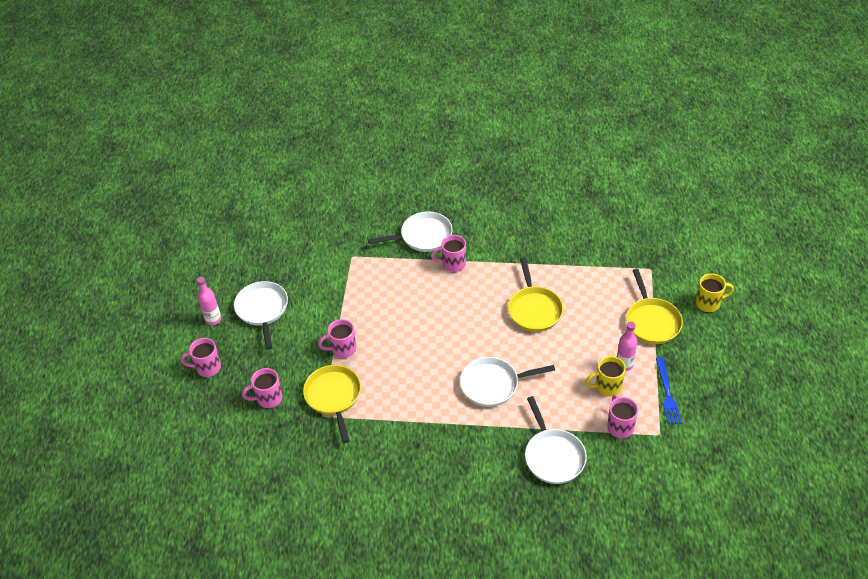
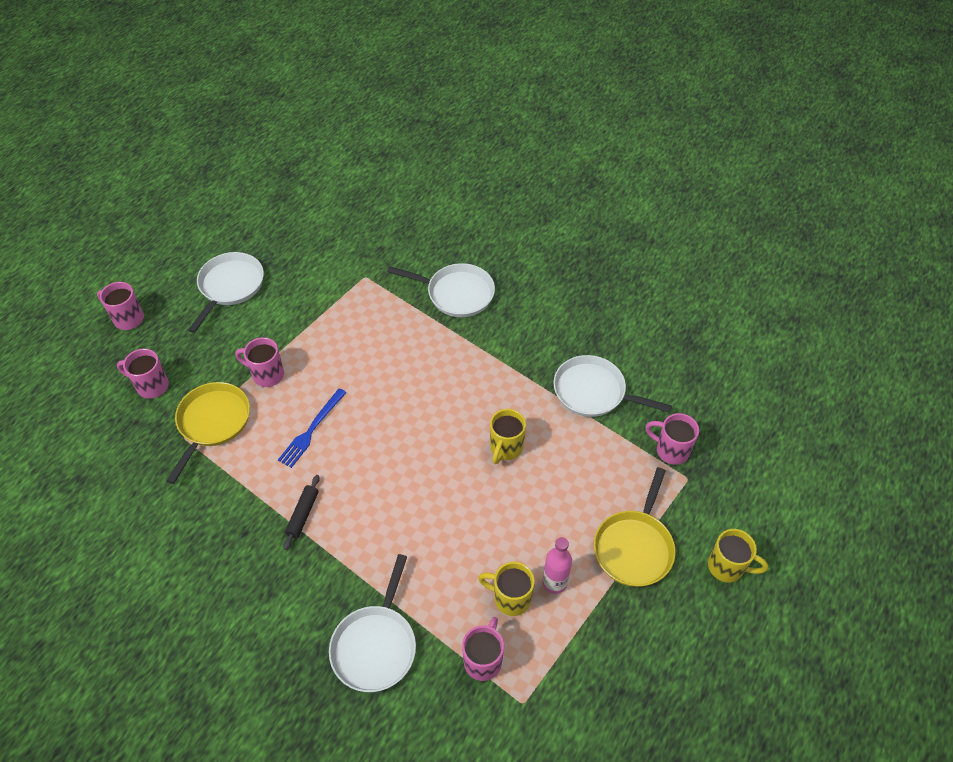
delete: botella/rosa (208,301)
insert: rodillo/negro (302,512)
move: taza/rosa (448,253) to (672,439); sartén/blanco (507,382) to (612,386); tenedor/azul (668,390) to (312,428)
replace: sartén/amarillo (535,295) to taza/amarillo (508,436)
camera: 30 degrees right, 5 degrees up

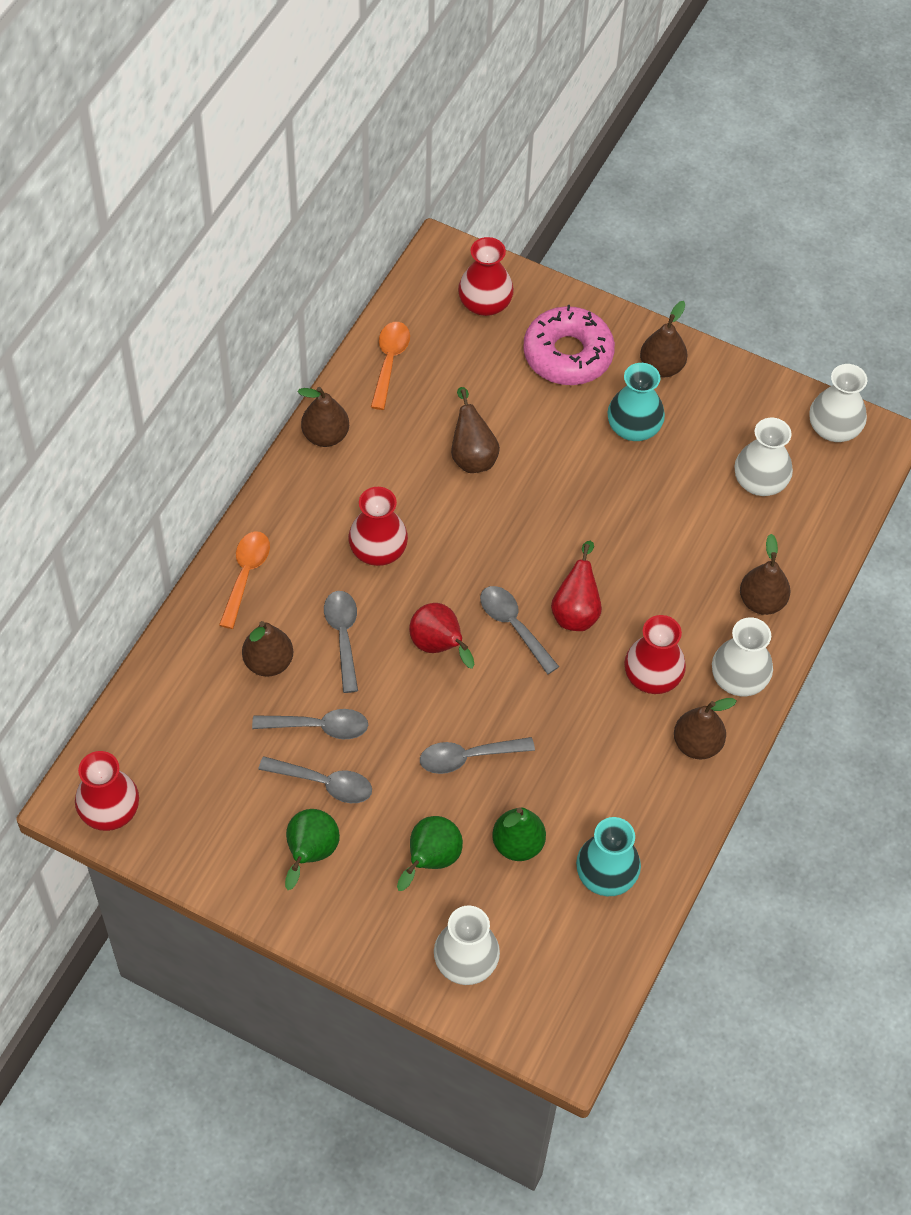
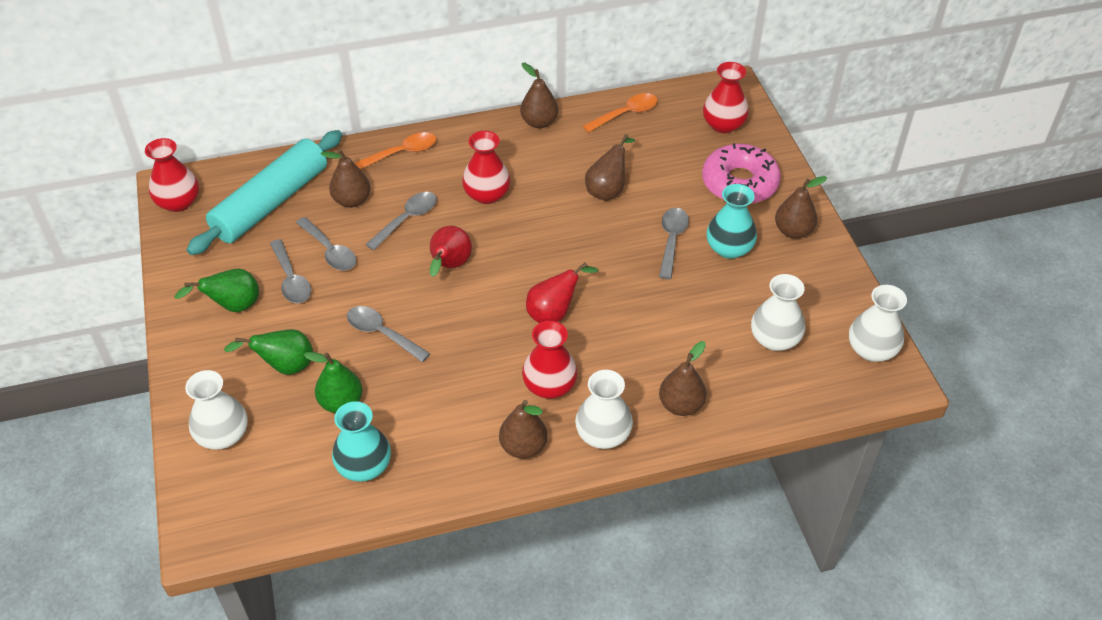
insert: rodillo/turquesa (264,192)
move: cuchara/gris (519,630) to (674,243)
camera: 50 degrees right, 10 degrees down

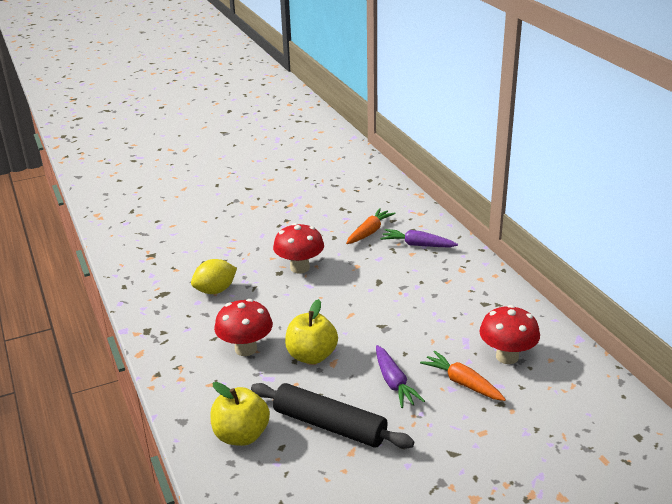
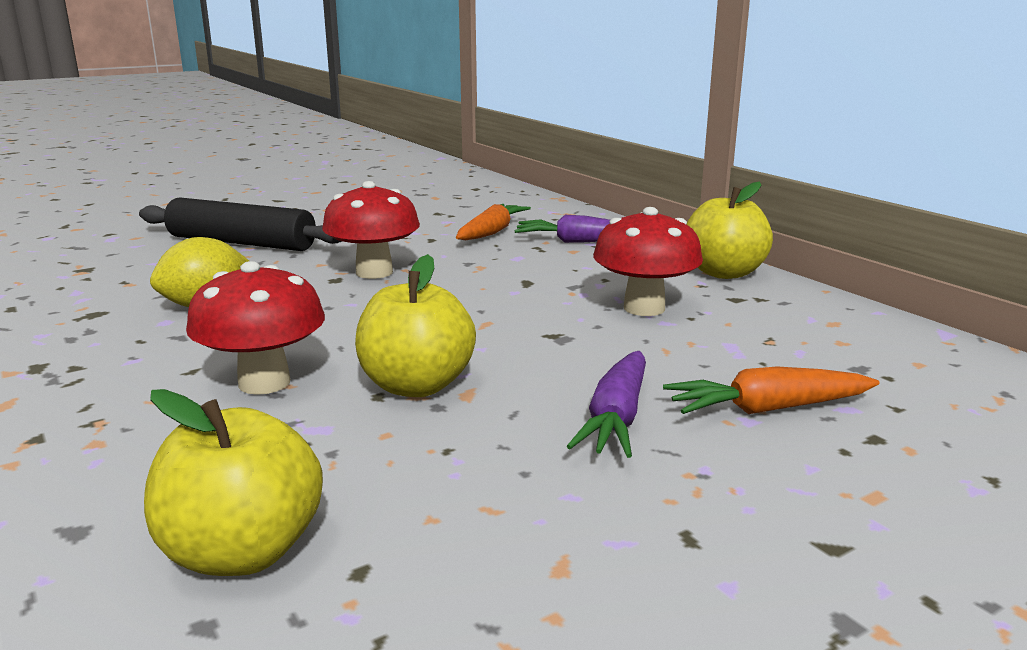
insert: manzana/amarillo (730,230)
move: rodillo/negro (332,416) to (240,224); seta/rojo (509,334) to (648,261)
rotate: zanahoria/morado (400,376) = (606,404) 45 degrees clockwise; zanahoria/naranja (463,376) = (771,390) 45 degrees counterclockwise
camera: 10 degrees left, 10 degrees down

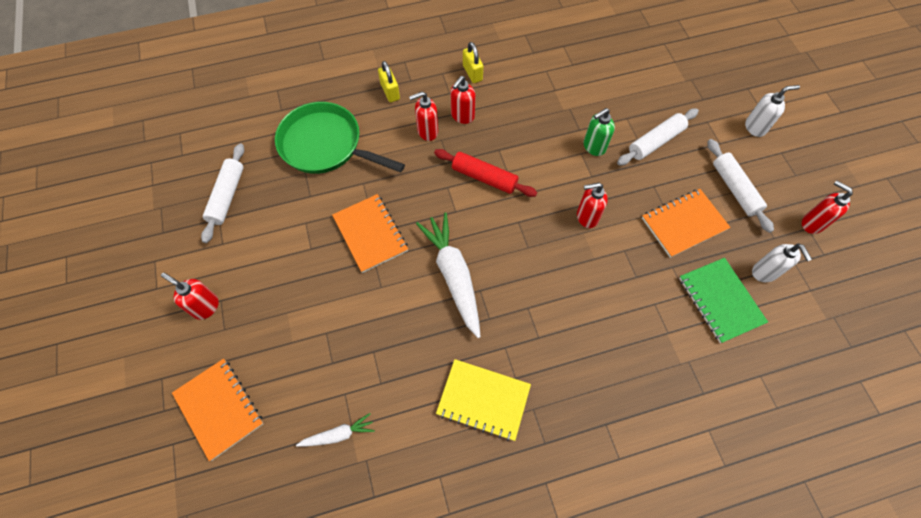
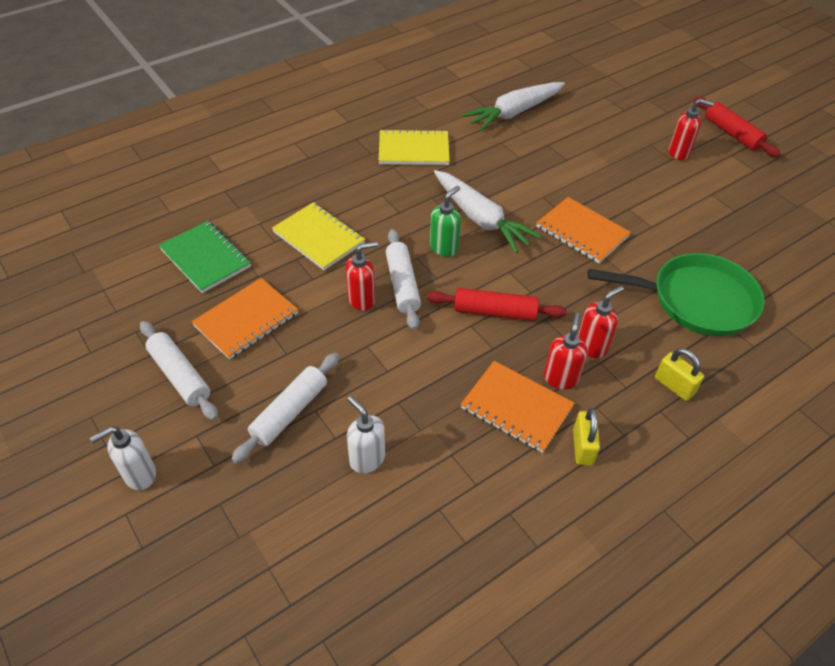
delete: dispensador de jabón/rojo (827,207)
insert: cuaderno/amarillo (318,236); rodillo/rojo (737,127)
move: cuaderno/naranja (217,409) to (518,407); rodillo/blanco (222,193) to (403,279); dispensador de jabón/verde (599,132) to (445,221); dispensador de jabón/blanco (782,262) to (366,434)
rotate: candado/amarillo (473,62) = (586,436) 45 degrees clockwise
resize: zanahoria/blanco (335,430) = (513,106) x1.98
camera: 160 degrees right, 15 degrees down

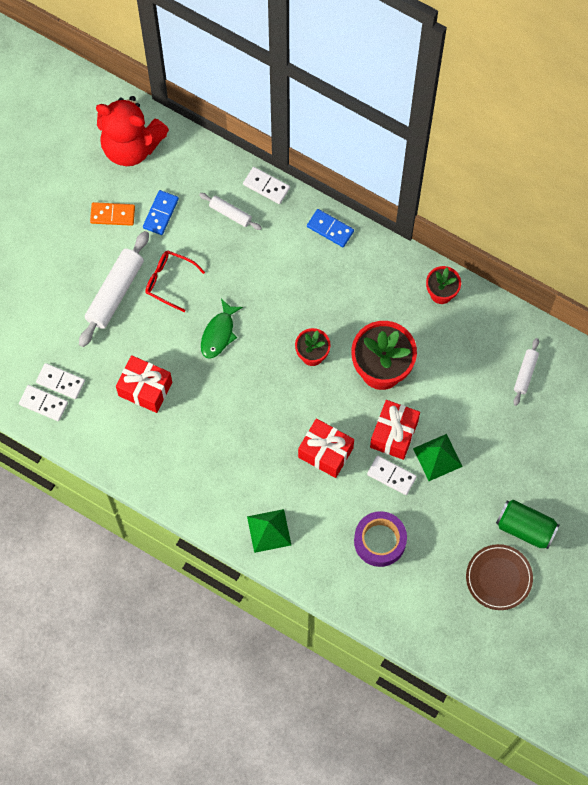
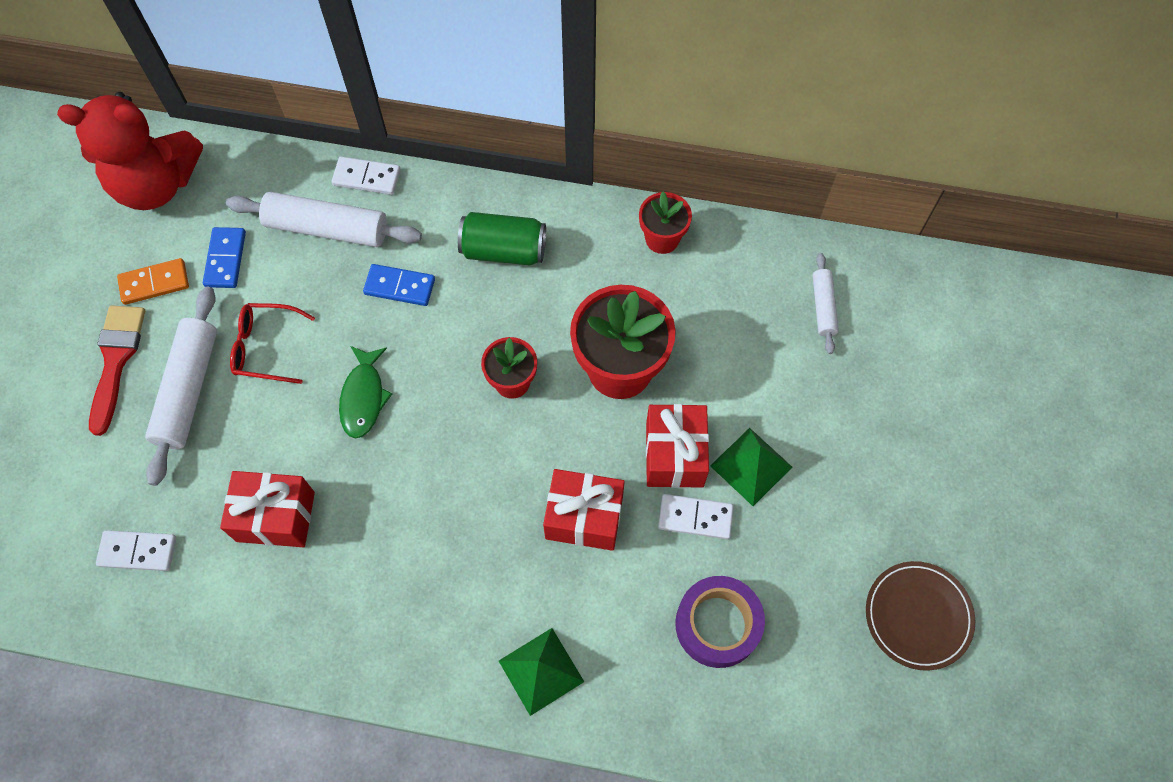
delete: ficha de dominó/blanco (43,403)
insert: pincel/rojo (117,370)
move: ficha de dominó/azul (330,228) to (399,285); lata/verde (527,524) to (502,238)
resize: rodillo/blanco (230,211) = (324,219) x1.86
camera: 20 degrees left, 5 degrees down

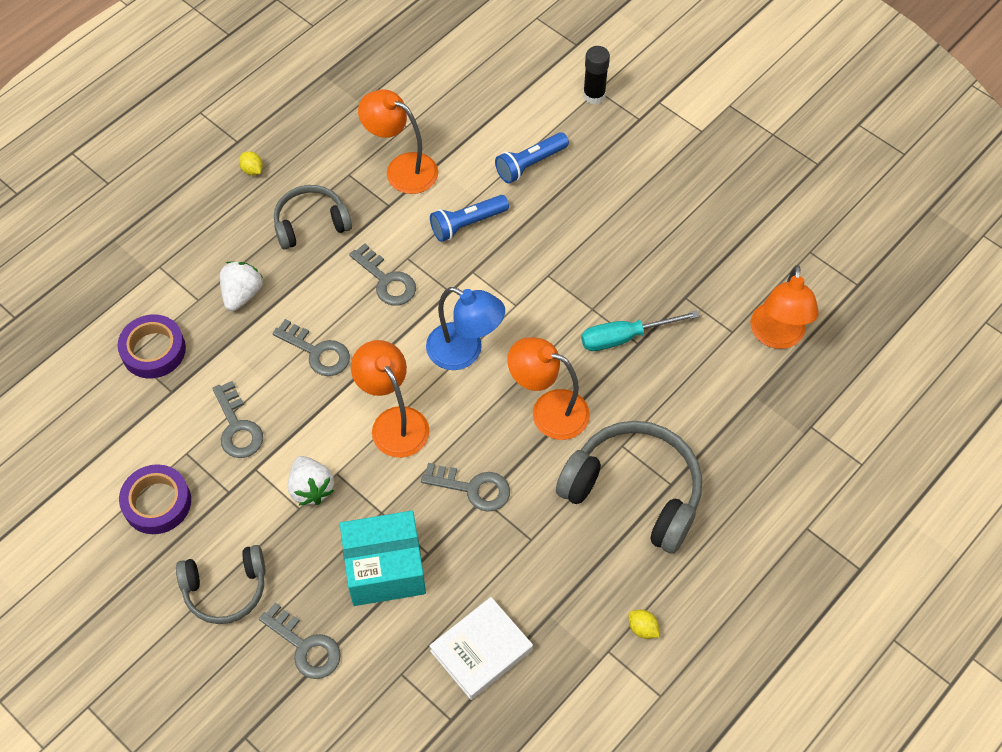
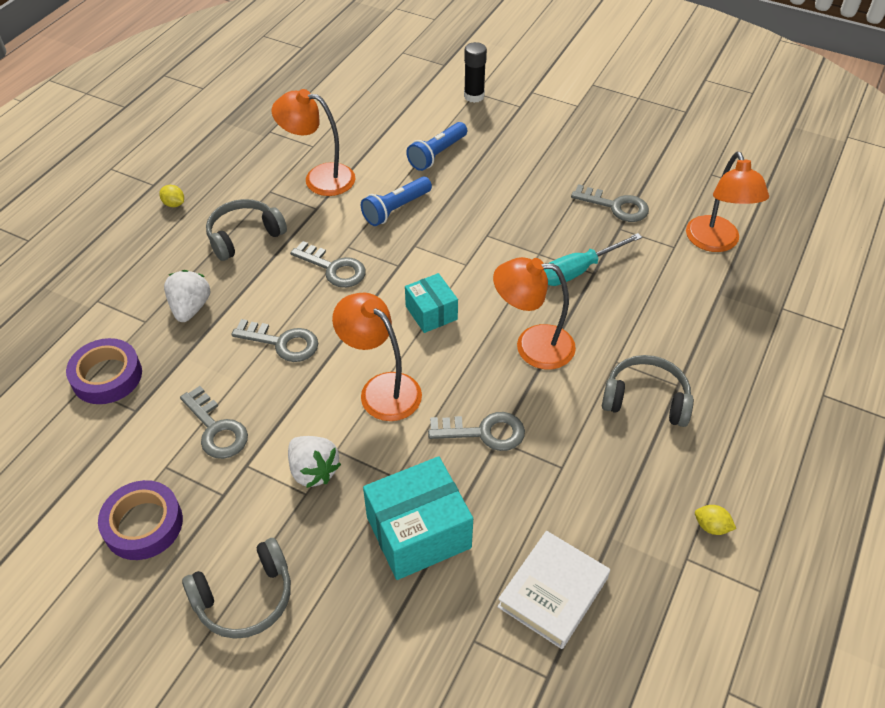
move: llave/gris (300,640) to (610,203)
replace: lámpara/azul (465,328) to caja/turquesa (431,303)
resize: auriculares/gris (629,487) = (648,391) x0.61
camera: 15 degrees left, 10 degrees down

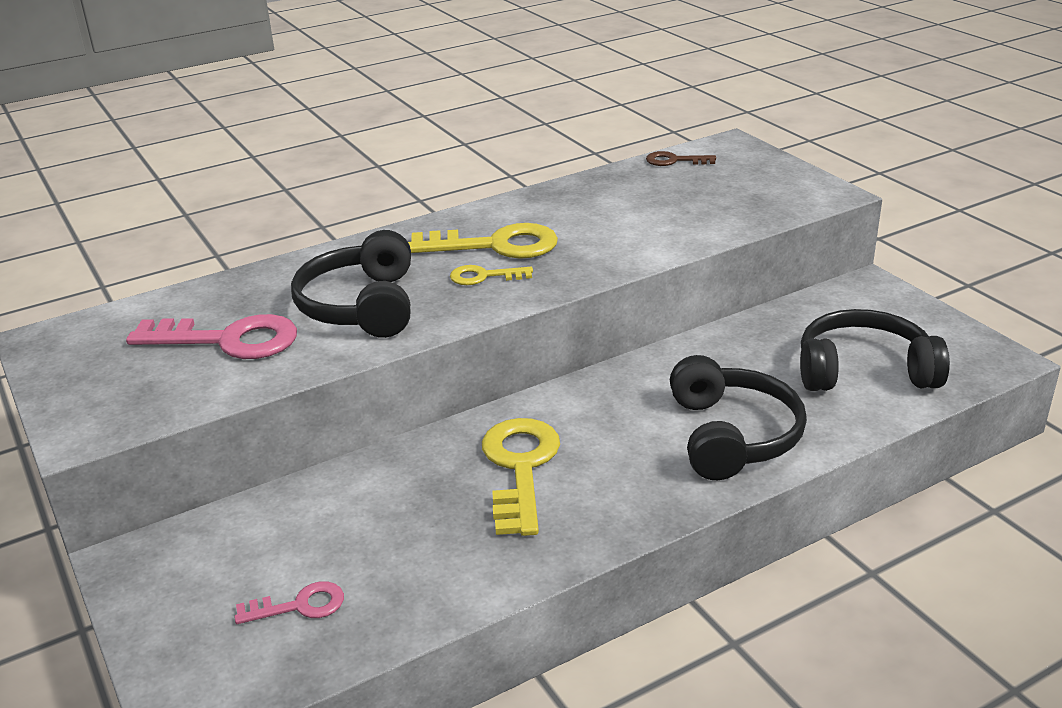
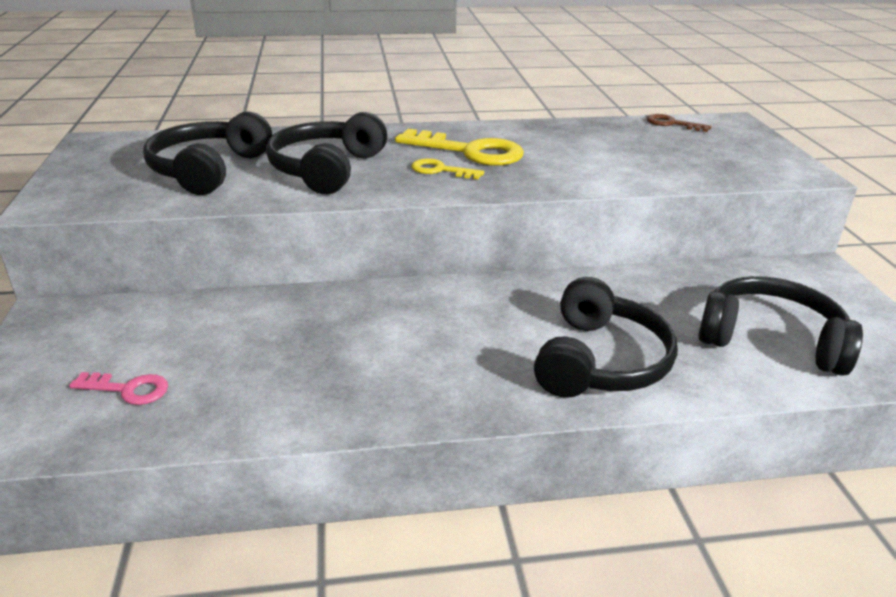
delete: llave/amarillo (521,477)
replace: llave/rosa (211,336) to auriculares/negro (207,153)
camera: 20 degrees right, 0 degrees up

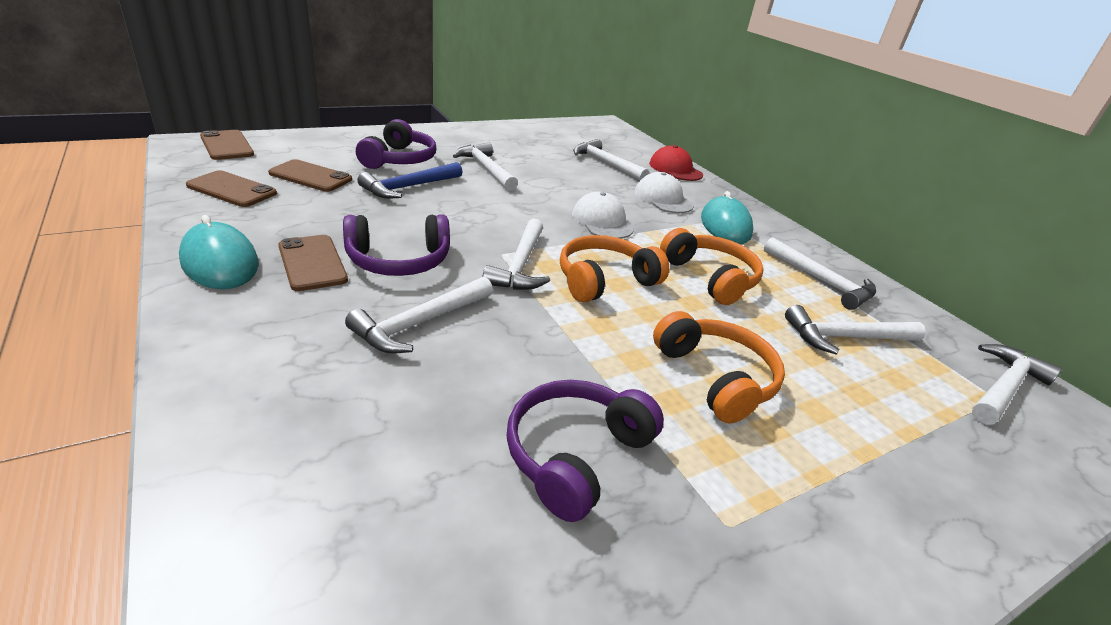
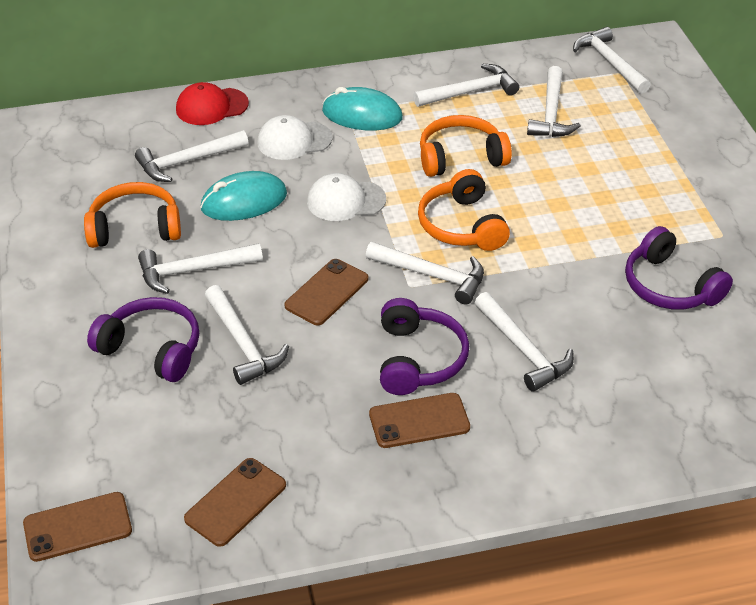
move: ratón/turquesa (219,252) to (243,196); móvil/marrón (310,175) to (326,292); auriculares/naranja (719,367) to (132,215)
recolor: martillo/azul (410,180) to martillo/blanco (247,335)
camera: 70 degrees left, 10 degrees up

